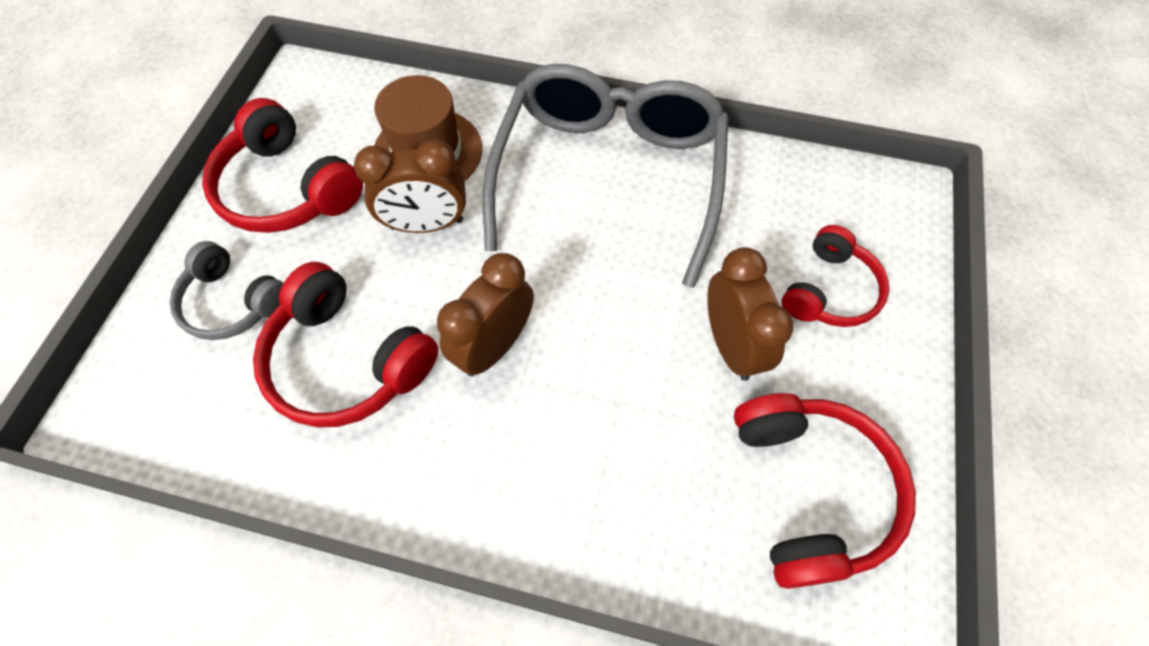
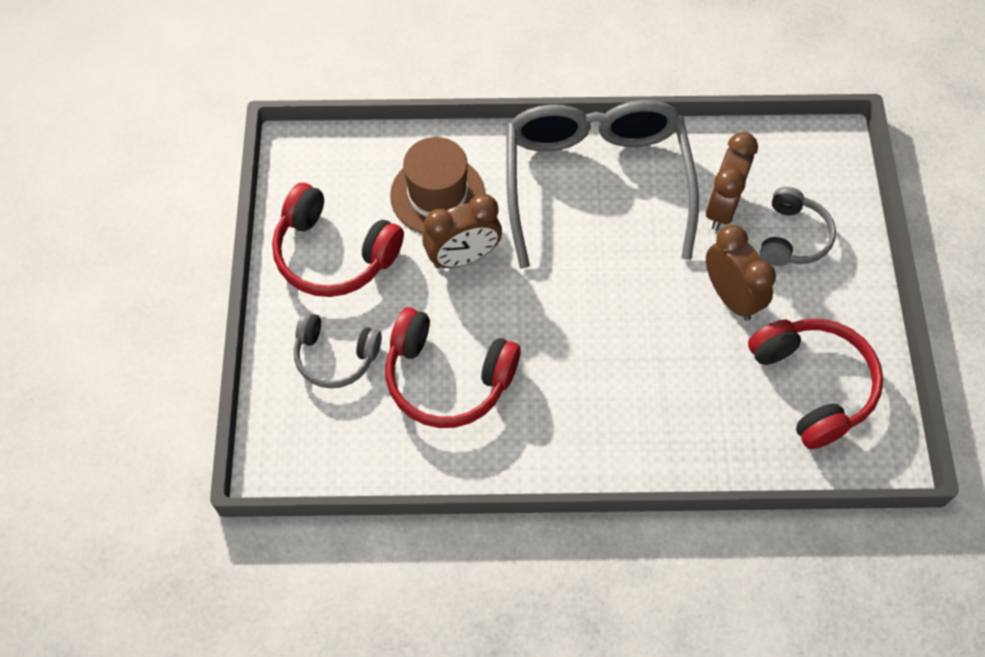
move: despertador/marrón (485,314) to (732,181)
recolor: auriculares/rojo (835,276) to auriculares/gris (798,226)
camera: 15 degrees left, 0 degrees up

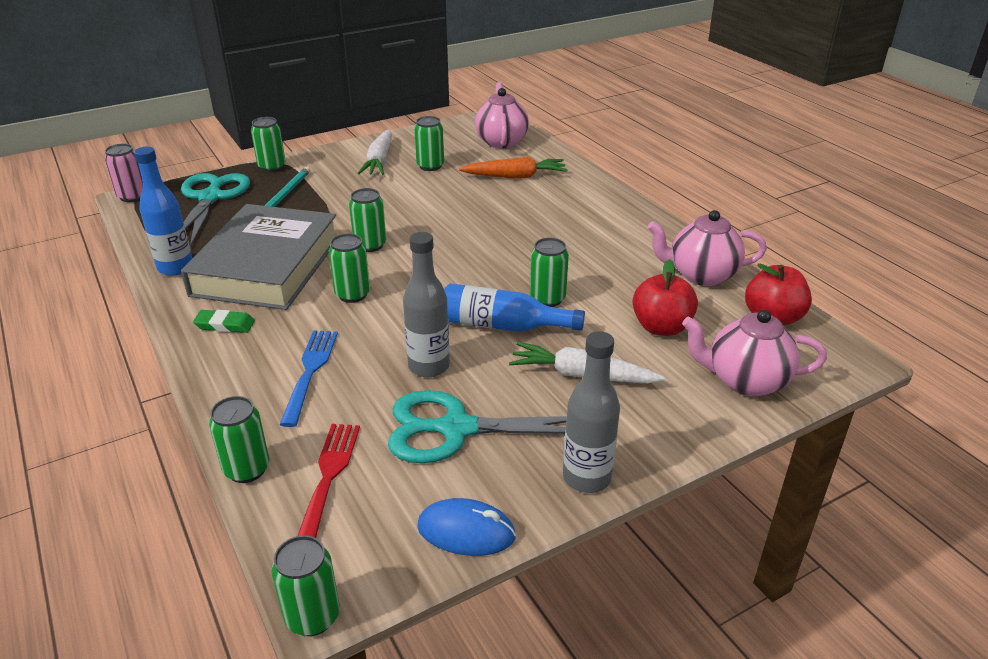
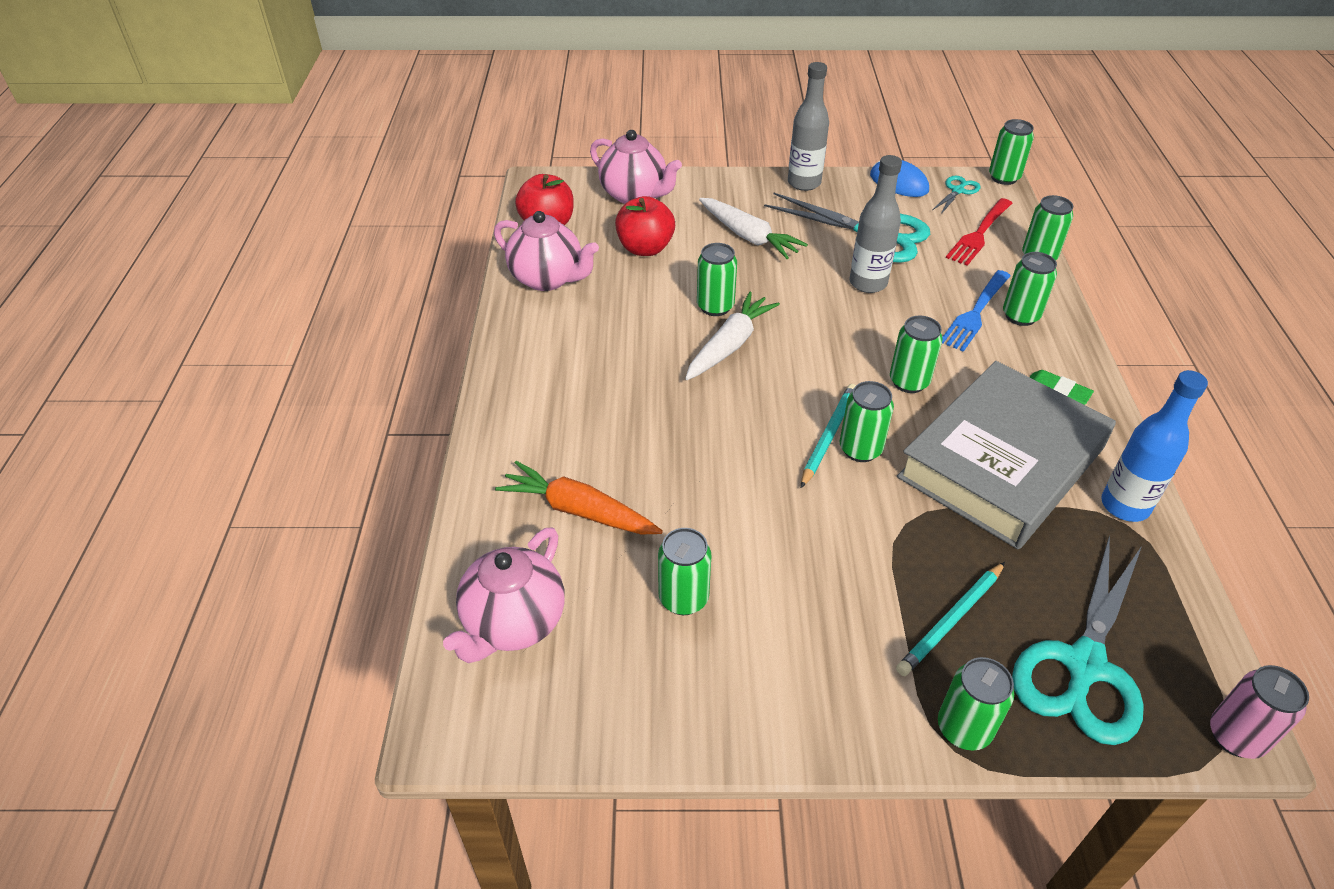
delete: botella/azul (514,307)
insert: lápiz/turquesa (828,436); tijeras/turquesa (956,195); lata/verde (1030,289)
move: zanahoria/blanco (375,152) to (732,336)
camera: 150 degrees left, 10 degrees up

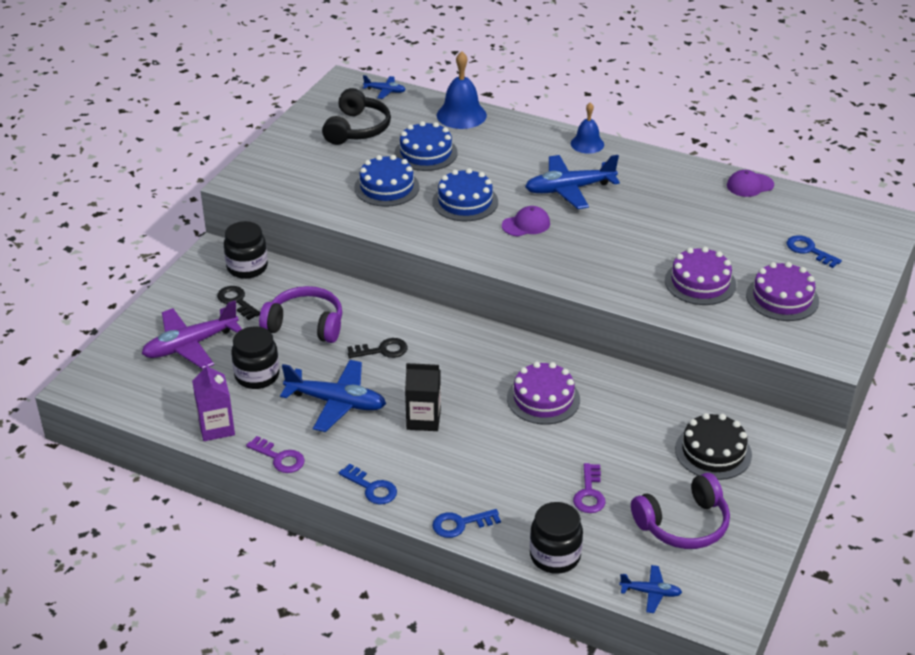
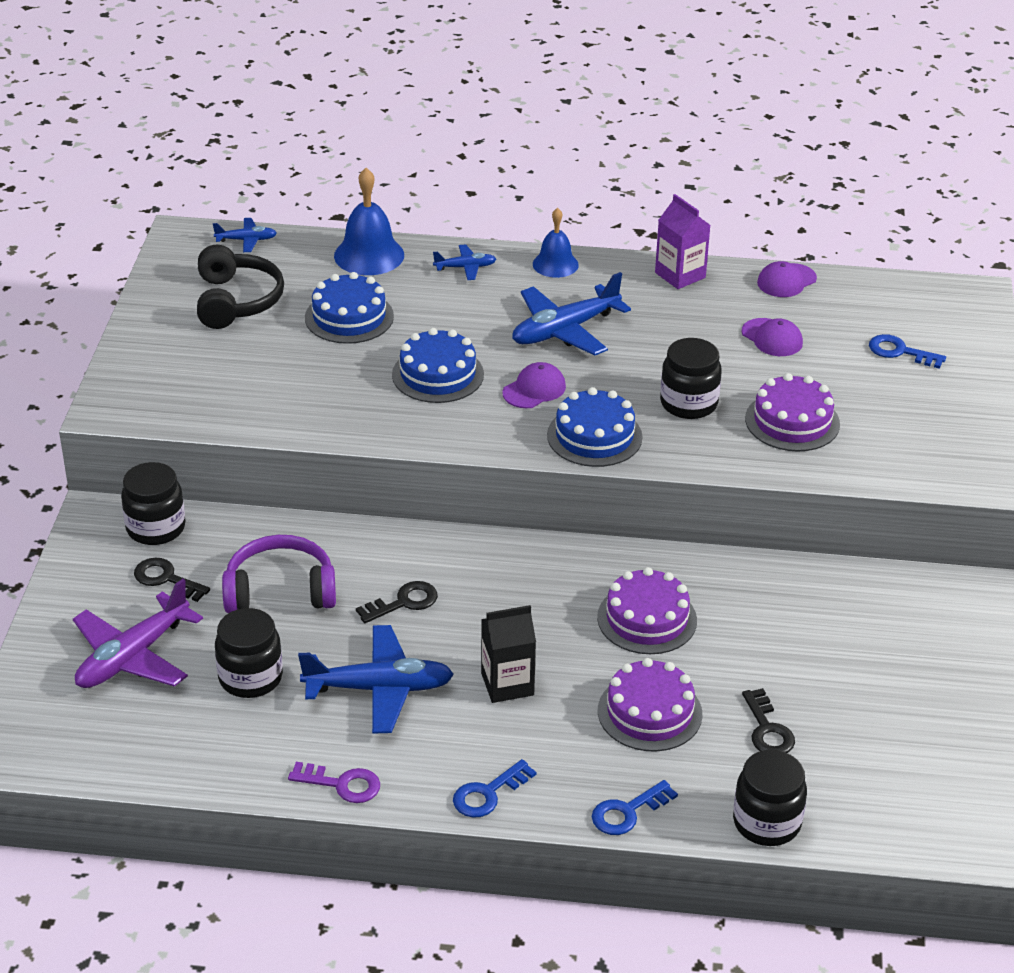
delete: auriculares/morado (680,511); tarta/negro (713,446)
insert: tarro/negro (691,378); gorra/morado (772,337)
move: cartón de leche/morado (213,401) to (682,241); tarta/azul (387,181) to (595,427); avión/azul (650,589) to (464,262); tarta/morado (782,291) to (650,705)
recolor: llave/morado (589,488) to llave/negro (768,720)
rotate: llave/azul (368,484) = (494,788) 120 degrees clockwise
camera: 20 degrees left, 0 degrees up

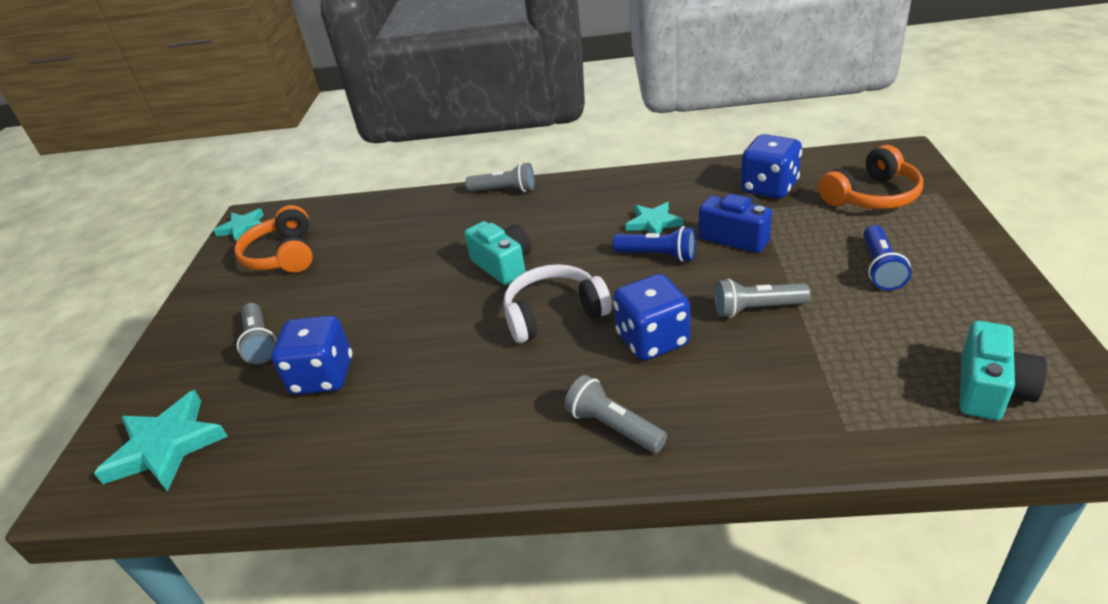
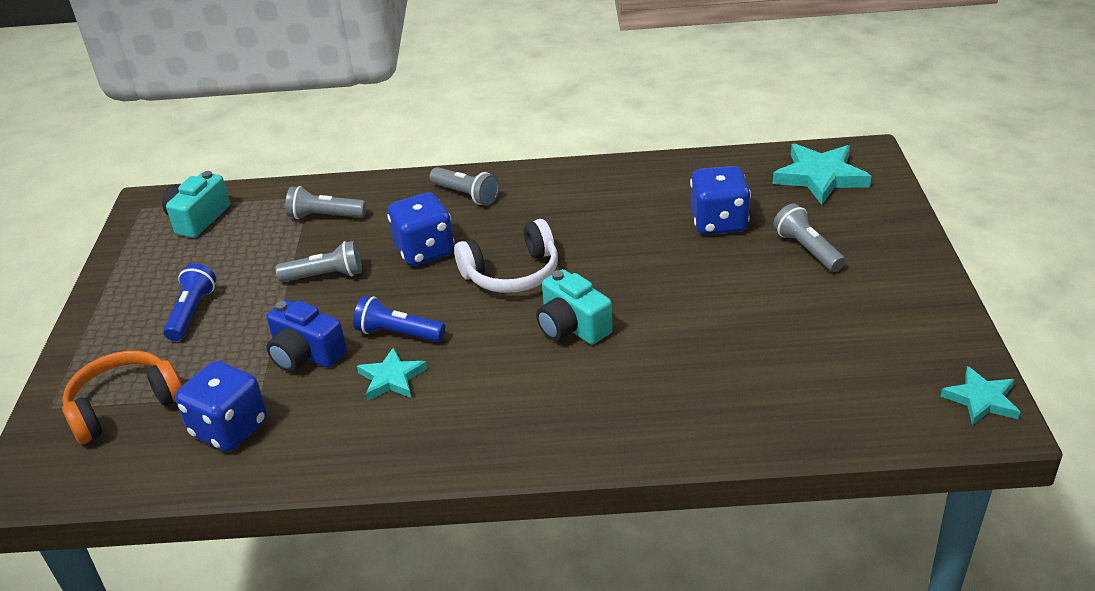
delete: auriculares/naranja (273,239)
move: lámpara de mano/gris (500,177) to (326,202)
camera: 175 degrees right, 0 degrees up

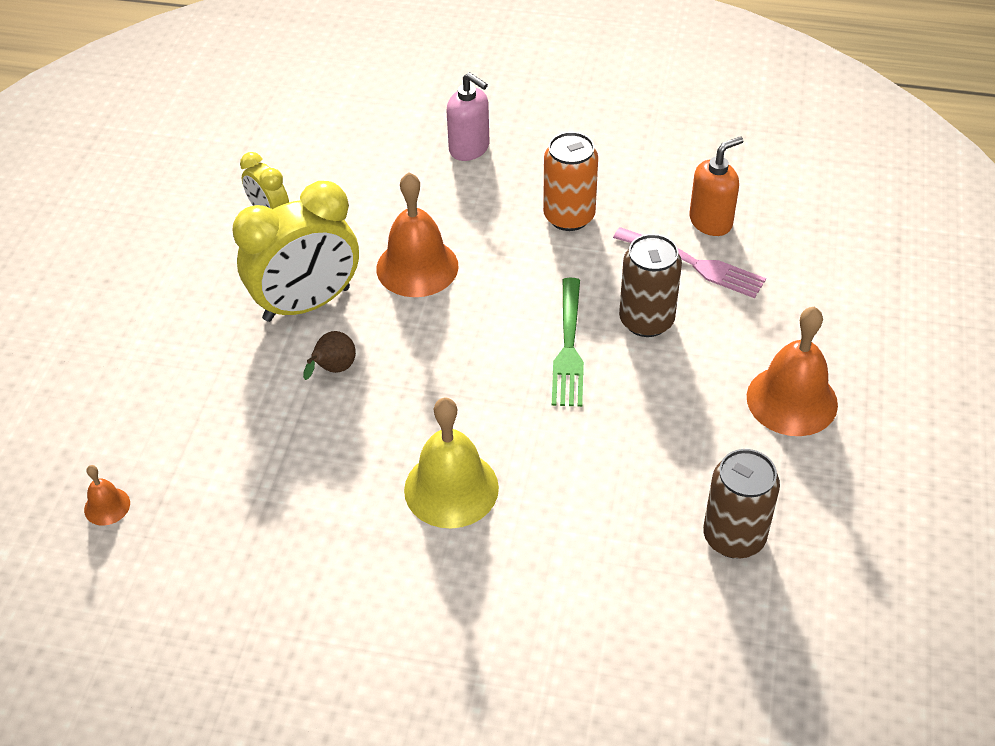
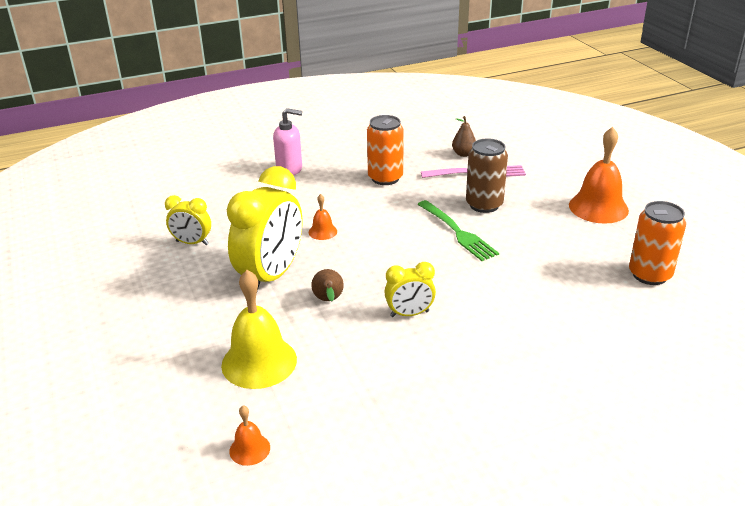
insert: despertador/amarillo (410,289)
move: campana/amarillo (451,462) to (259,329)
replace: dispensador de jabón/naranja (716,186) to pera/marrón (464,136)
recolor: lata/marrón (741,503) to lata/naranja (657,243)
resize: campana/naranja (417,234) = (323,217) x0.48
camera: 35 degrees left, 15 degrees down

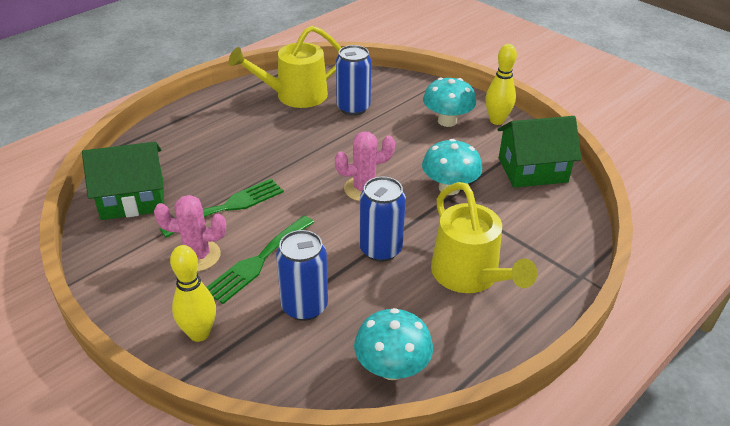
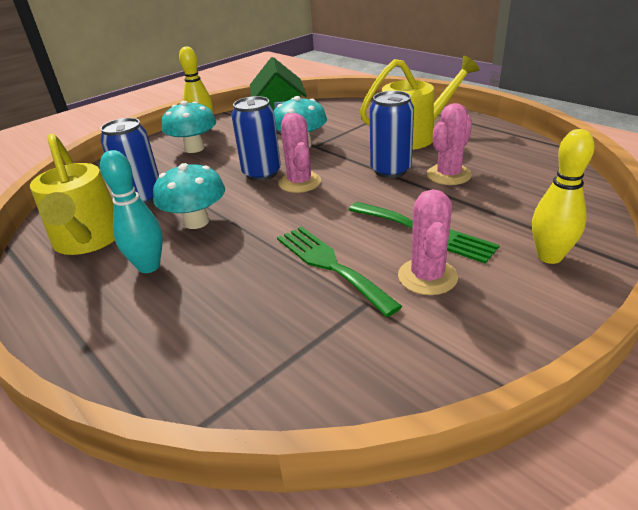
delete: casa/verde (123,181)
insert: bolo/turquesa (131,211); cactus/rosa (449,144)
move: lata/azul (302,275) to (256,138); seta/turquesa (393,344) to (189,196)
camera: 85 degrees left, 5 degrees down

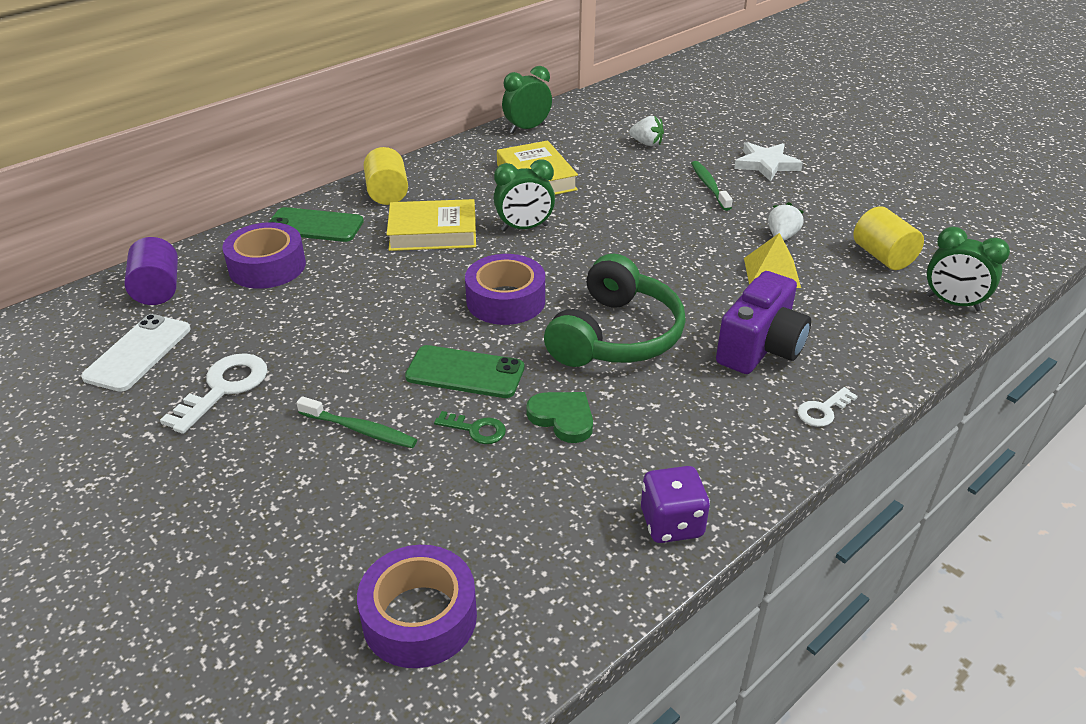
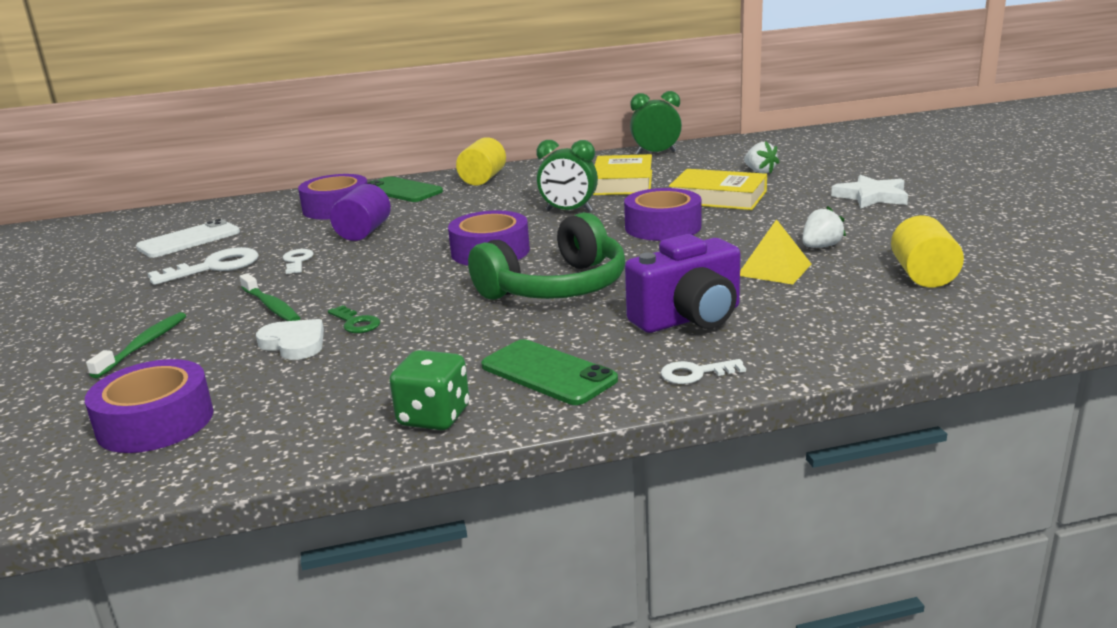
delete: corazón/verde (559,417); despertador/verde (968,269)
insert: corazón/blanco (290,339); llave/blanco (298,261); cinta adhesiva/morado (662,214)
move: cilindro/morado (151,271) to (360,212); libro/amarillo (431,225) to (718,189); móvil/verde (464,371) to (549,372); cepillo de dientes/verde (712,186) to (136,345)
recolor: dado/morado (675,504) to dado/verde (429,390)
camera: 30 degrees right, 15 degrees down

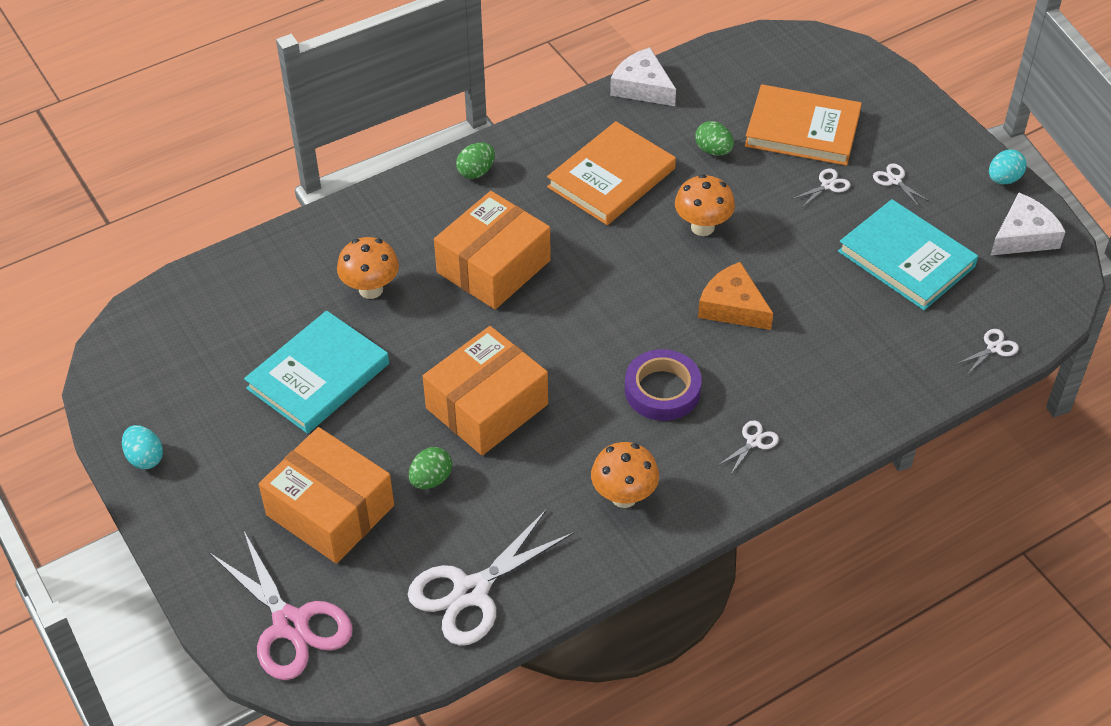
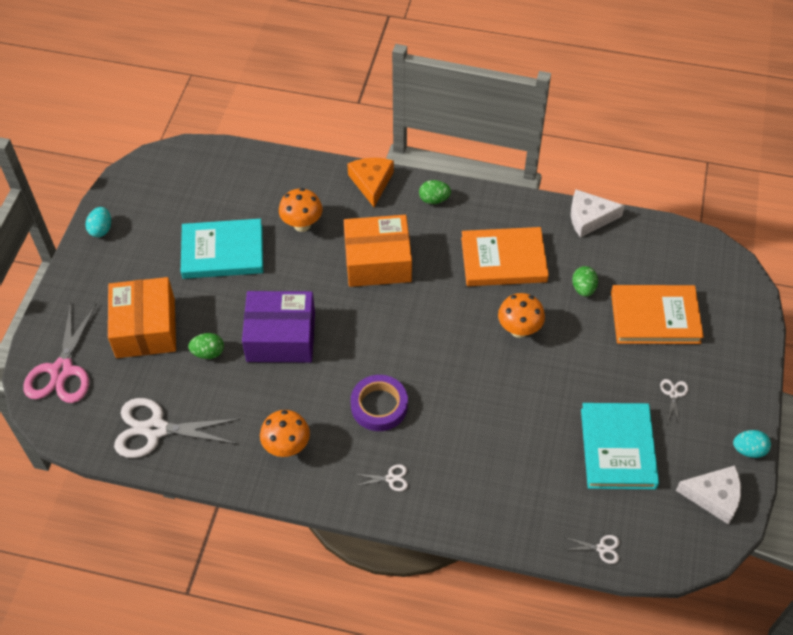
delete: tijeras/blanco (821,188)
move: queso/naranja (735,296) to (370,182)
recolor: caja/naranja (485,390) to caja/morado (278,326)
rotate: queso/blanco (643,76) = (598,214) 90 degrees counterclockwise; libro/naranja (803,125) = (657,314) 60 degrees counterclockwise
camera: 45 degrees right, 5 degrees up

